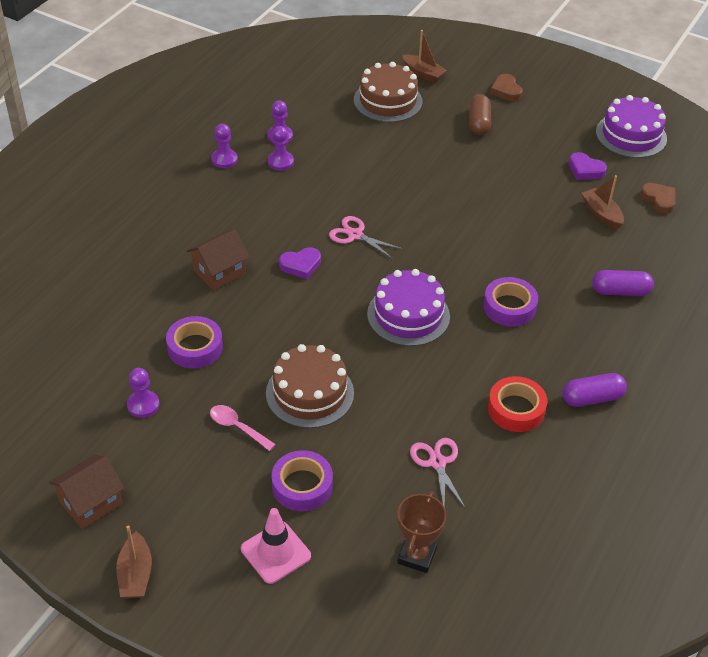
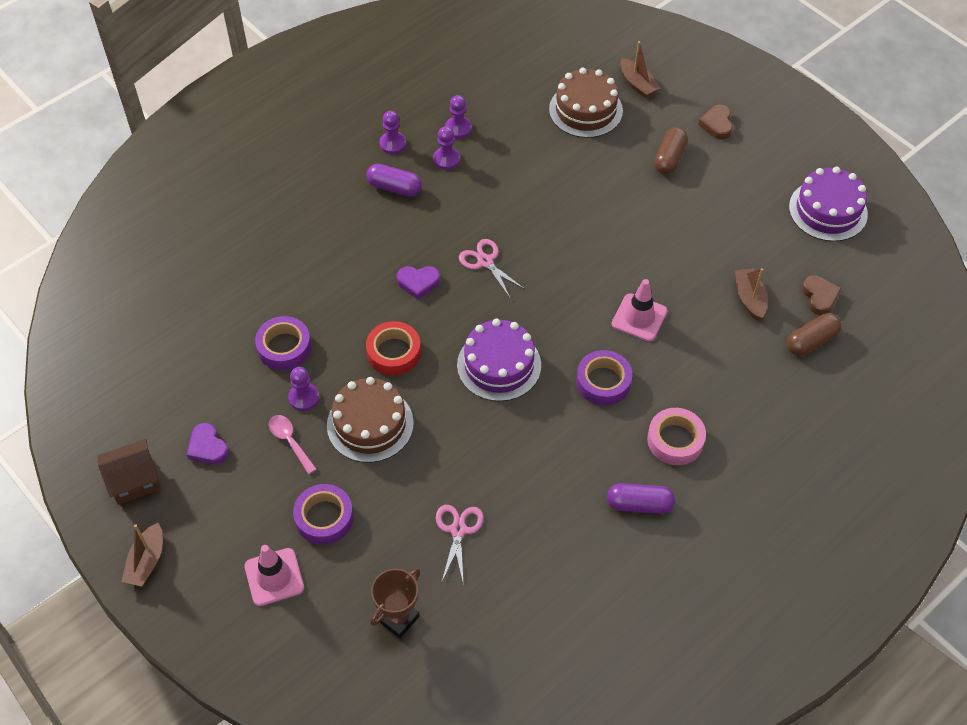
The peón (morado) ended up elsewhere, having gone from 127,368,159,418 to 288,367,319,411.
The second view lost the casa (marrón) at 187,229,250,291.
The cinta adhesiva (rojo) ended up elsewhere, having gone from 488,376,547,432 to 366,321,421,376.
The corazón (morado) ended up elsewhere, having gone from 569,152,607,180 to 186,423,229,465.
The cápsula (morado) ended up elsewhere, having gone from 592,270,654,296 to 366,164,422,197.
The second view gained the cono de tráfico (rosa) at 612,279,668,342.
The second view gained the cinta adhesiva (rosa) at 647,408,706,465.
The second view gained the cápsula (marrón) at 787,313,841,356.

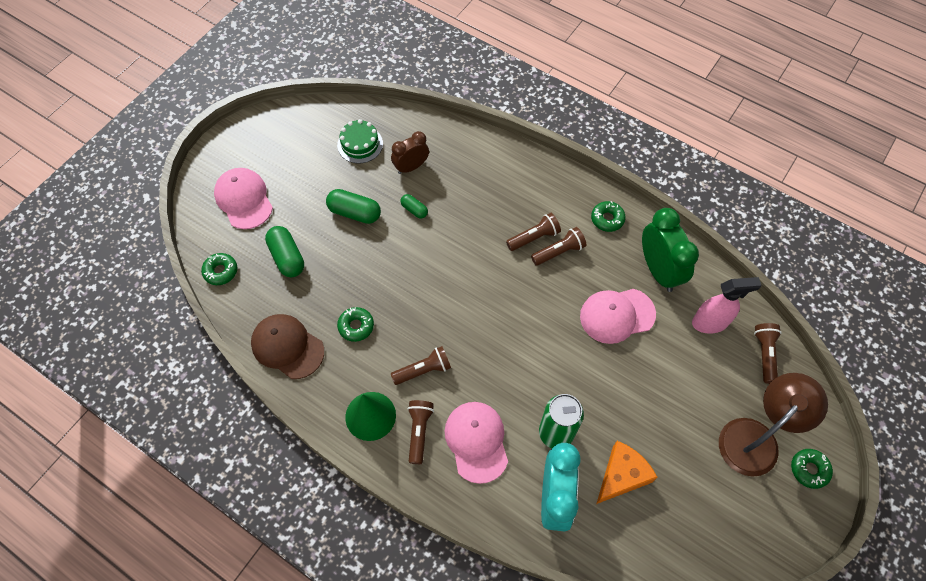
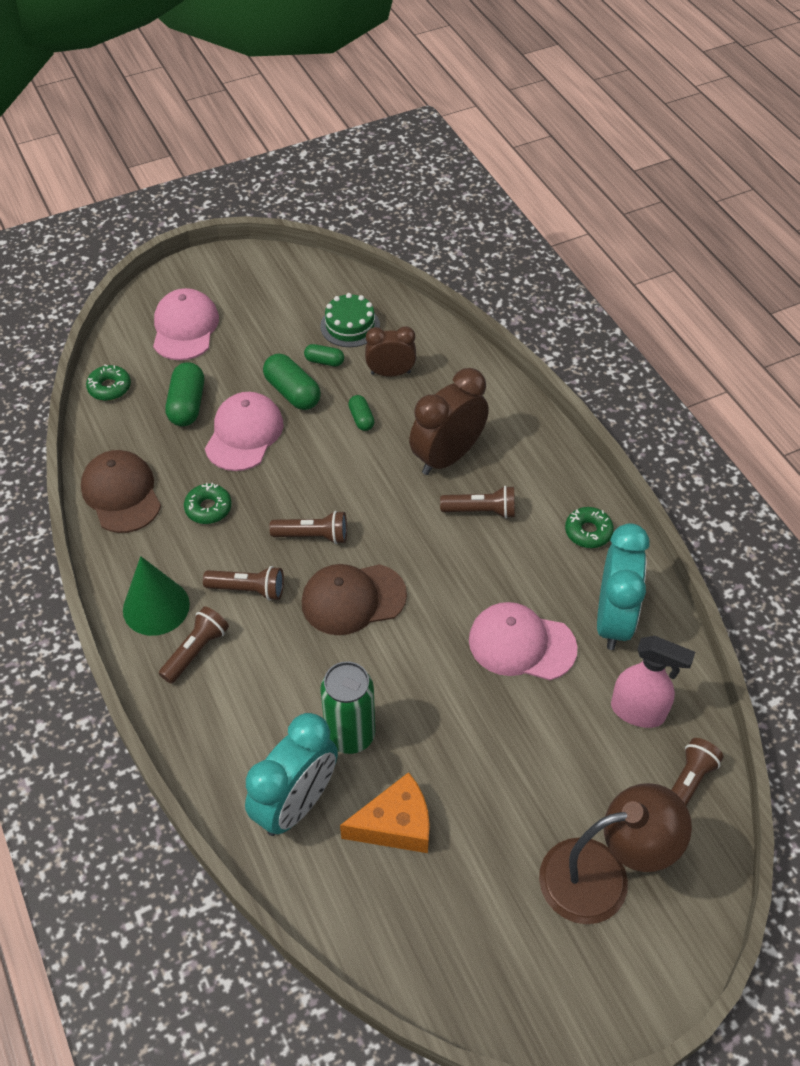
The gorra (rosa) ended up elsewhere, having gone from 445,402,508,484 to 205,392,284,471.
The lámpara de mano (marrón) ended up elsewhere, having gone from 531,227,587,266 to 269,511,347,544.
What was the despertador (verde) at 642,208,699,292 turned into the despertador (turquesa) at 597,523,650,650.
The second view lost the rosquilla (verde) at 791,449,833,489.
The second view gained the gorra (marrón) at 302,564,407,635.
The second view gained the cápsula (verde) at 304,344,344,367.
The second view gained the despertador (marrón) at 409,368,489,475.

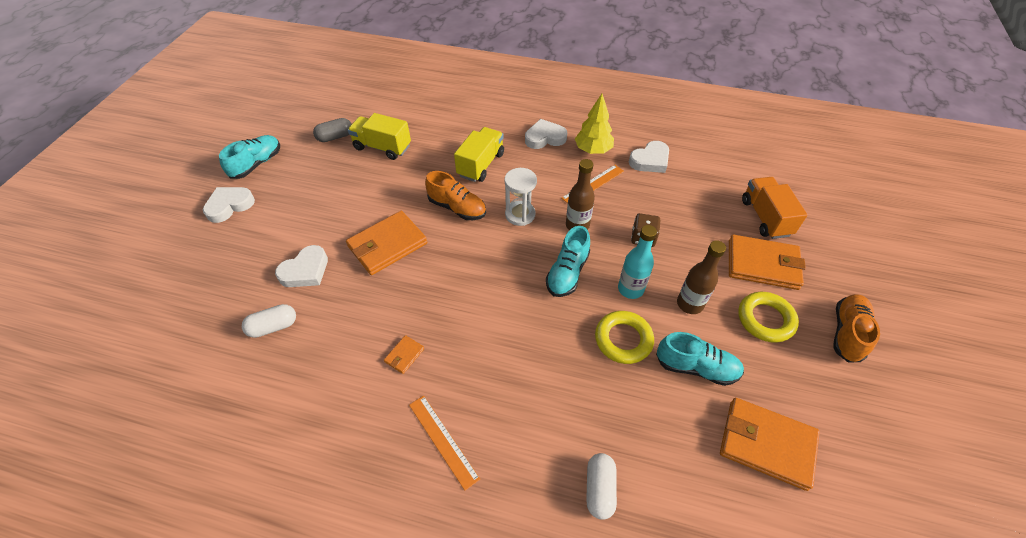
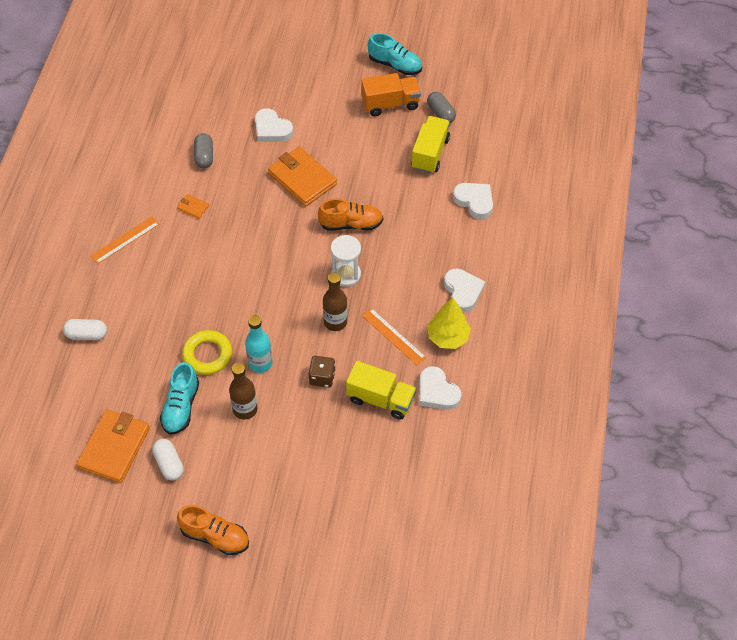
The corazón (blanco) ended up elsewhere, having gone from 203,187,255,223 to 453,183,493,219.
The cápsula (blanco) ended up elsewhere, having gone from 242,304,296,338 to 152,439,184,481.
The zapato (naranja) at 425,171,486,220 ended up facing another way, 120 degrees counterclockwise from before.
The camión (amarillo) ended up elsewhere, having gone from 454,127,504,182 to 346,361,416,420.
The second view lost the zapato (turquesa) at 546,226,590,297.
The second view lost the cartera (naranja) at 729,235,806,290.
The second view lost the anillo (amarillo) at 738,292,799,343.
The camión (naranja) ended up elsewhere, having gone from 742,177,808,239 to 361,73,421,116.
The second view gained the cápsula (gris) at 194,133,213,168.

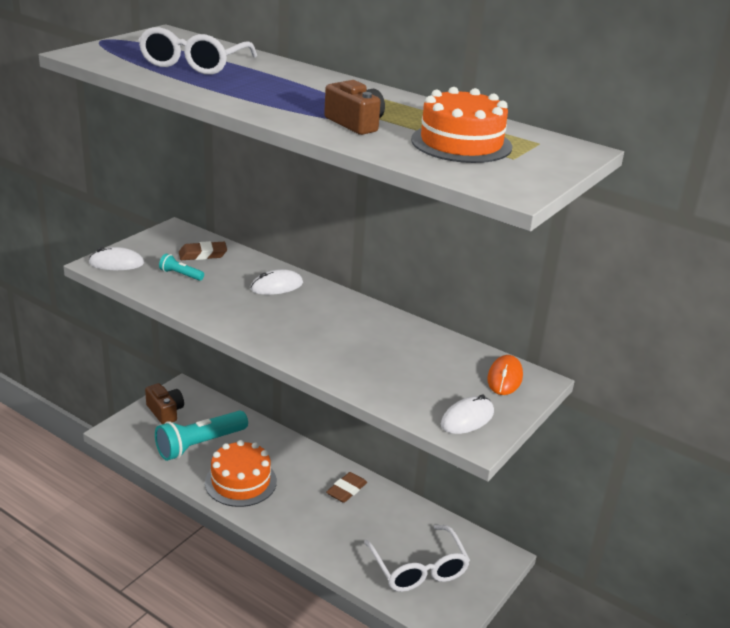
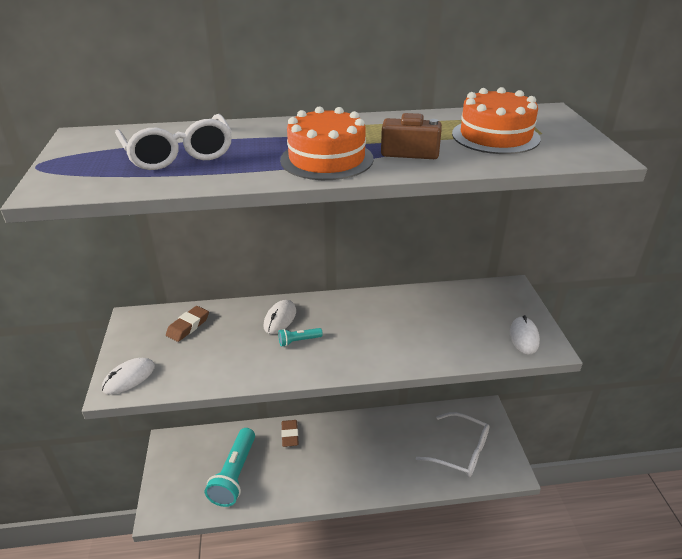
The second view lost the cámara (marrón) at 145,383,184,424.
The lámpara de mano (turquesa) ended up elsewhere, having gone from 159,253,204,281 to 278,328,323,347.
The tarta (naranja) ended up elsewhere, having gone from 205,440,277,507 to 280,106,374,180.
The goma de borrar (marrón) ended up elsewhere, having gone from 326,472,367,503 to 281,420,299,447.
The second view lost the ratón (naranja) at 487,355,523,395.

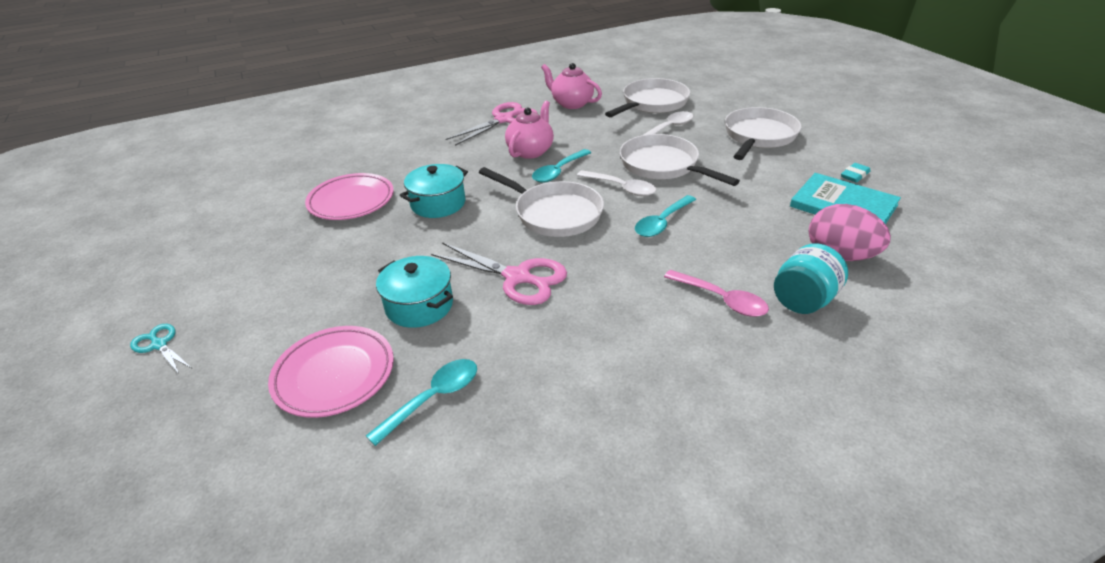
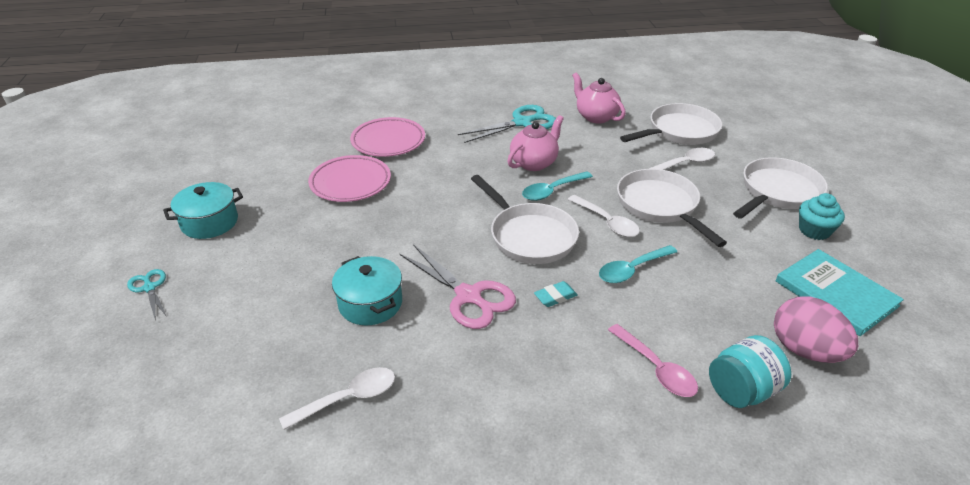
The plato (rosa) ended up elsewhere, having gone from 268,326,394,418 to 350,117,425,157.
What was the cuchara (turquesa) at 366,359,477,446 turned into the cuchara (blanco) at 279,367,395,430.
The olla (turquesa) ended up elsewhere, having gone from 400,164,468,218 to 163,182,243,239.
What was the tijeras (rosa) at 446,102,537,146 turned into the tijeras (turquesa) at 458,105,556,143.
The goma de borrar (turquesa) ended up elsewhere, having gone from 841,163,871,183 to 534,281,578,307.
The second view gained the magdalena (turquesa) at 799,193,845,240.

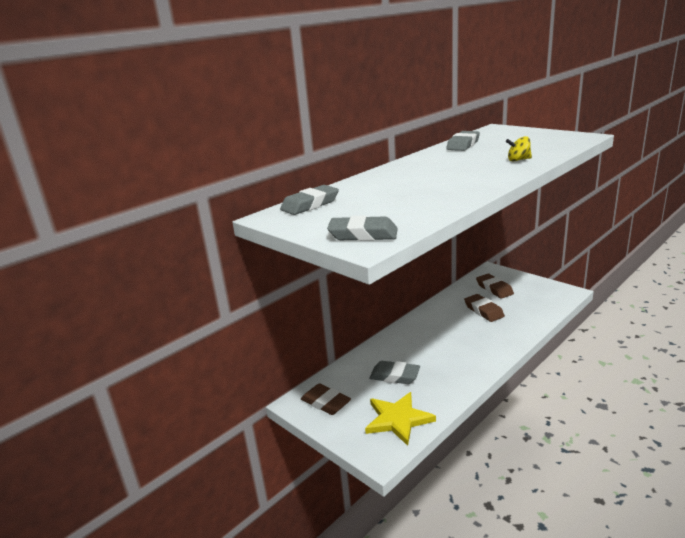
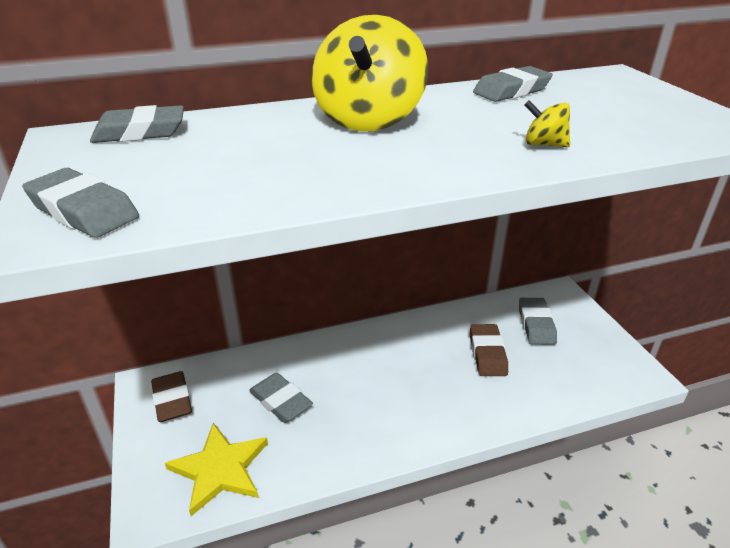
What was the goma de borrar (marrón) at 476,274,514,299 turned into the goma de borrar (gris) at 519,298,557,345.
The second view gained the peonza (amarillo) at 311,15,428,132.

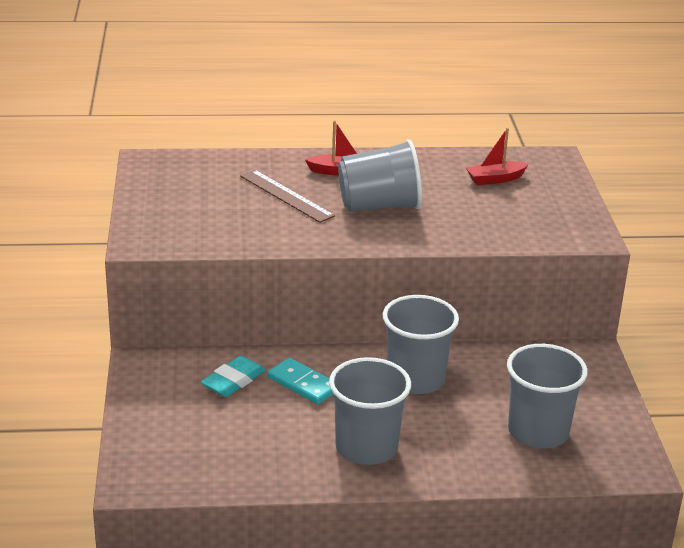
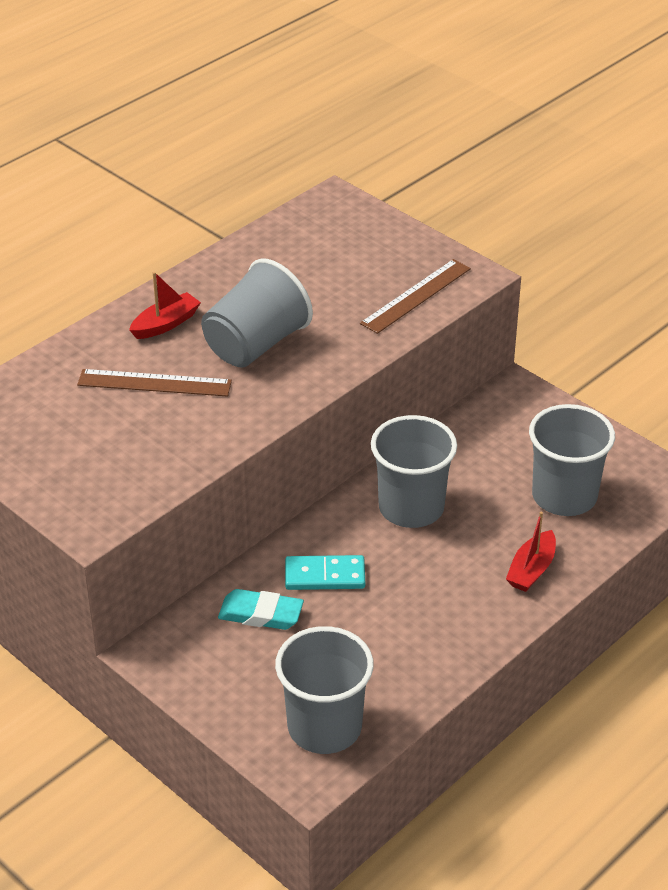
The goma de borrar (turquesa) at 201,356,265,397 ended up facing another way, 75 degrees counterclockwise from before.
The vaso (gris) ended up elsewhere, having gone from 329,357,411,465 to 275,626,374,754.
The barco (rojo) ended up elsewhere, having gone from 466,128,529,185 to 506,511,556,592.
The second view gained the regla (marrón) at 360,259,471,334.

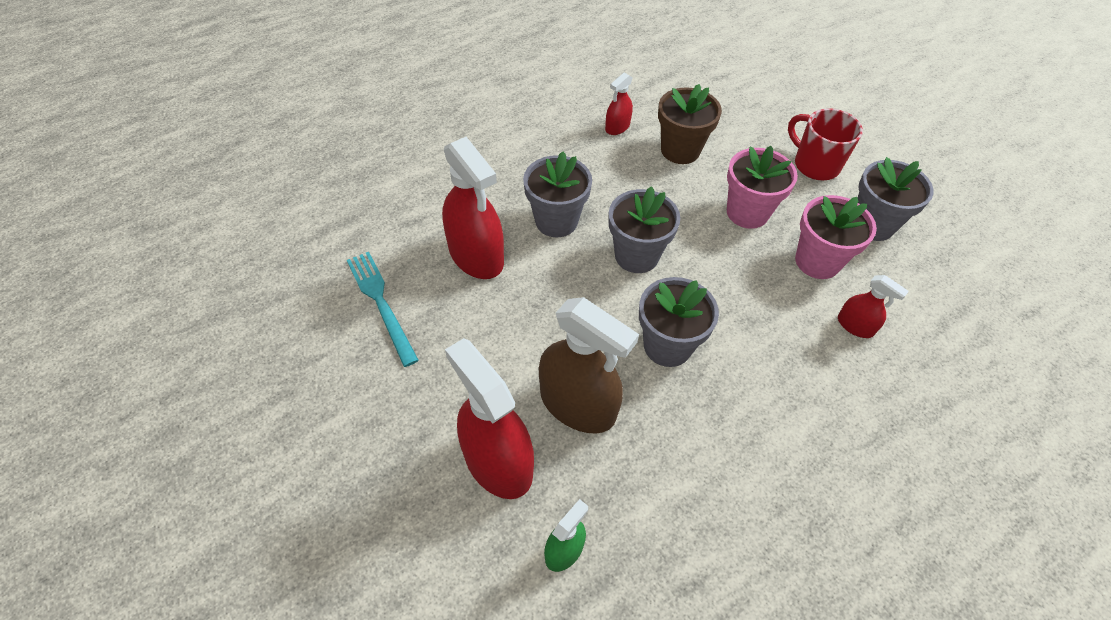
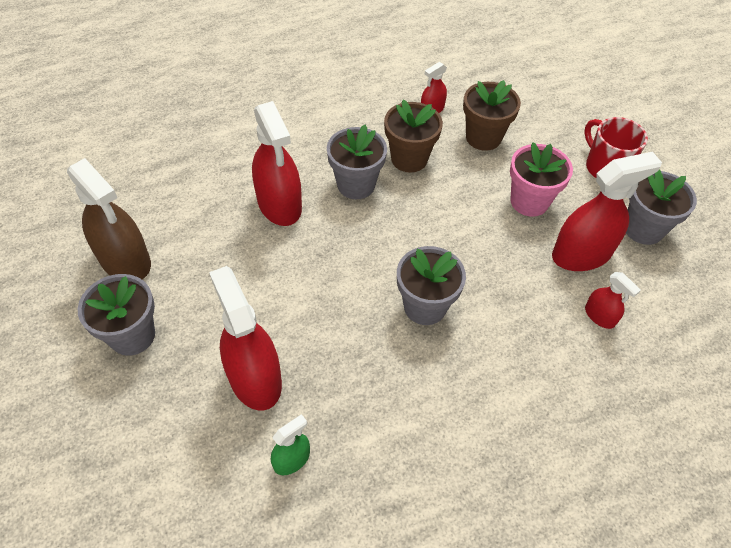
The second view lost the tenedor (turquesa) at 347,252,419,367.
The pulverizador (marrón) ended up elsewhere, having gone from 539,297,639,433 to 67,158,151,279.
The maceta (gris) ended up elsewhere, having gone from 608,186,680,273 to 78,274,155,356.
Where the maceta (rosa) stood at 795,195,877,279, the pulverizador (rojo) came to stand at 552,152,662,271.
The second view gained the maceta (marrón) at 384,99,443,172.

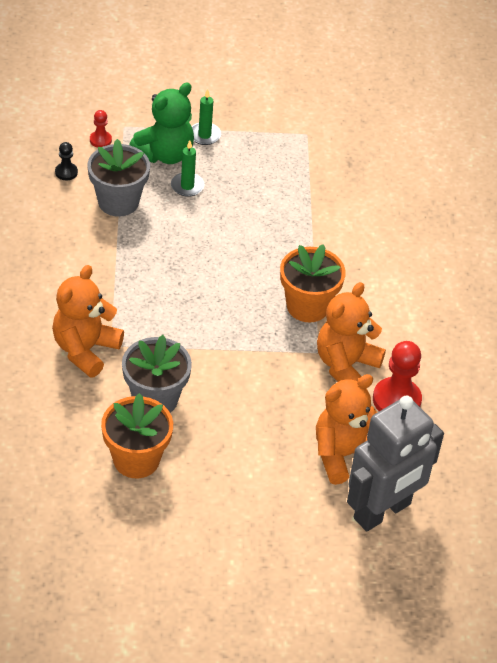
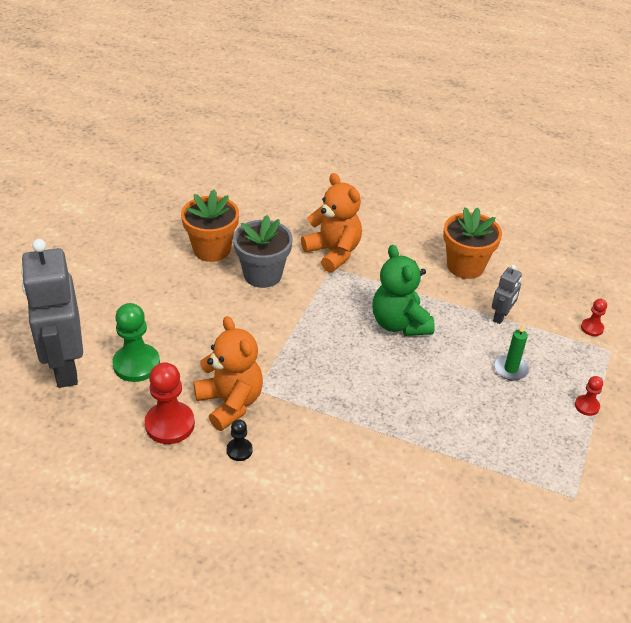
The peón (negro) ended up elsewhere, having gone from 55,142,78,180 to 227,419,253,461.
Where the maceta (gris) stood at 87,139,150,217, the robot (gris) came to stand at 492,265,522,324.
The osito (verde) ended up elsewhere, having gone from 129,83,194,164 to 373,245,435,336.
Where the vela (verde) stood at 192,89,221,145, the peón (rojo) came to stand at 575,376,603,416.
The maceta (naranja) ended up elsewhere, having gone from 280,244,346,322 to 443,207,502,279.
Where the osito (naranja) stood at 316,374,377,485, the peón (verde) came to stand at 113,303,160,382.

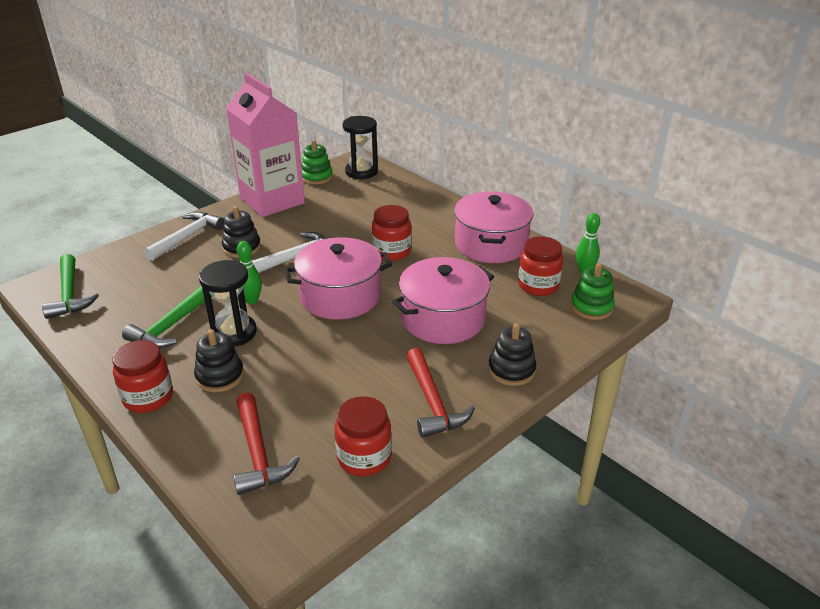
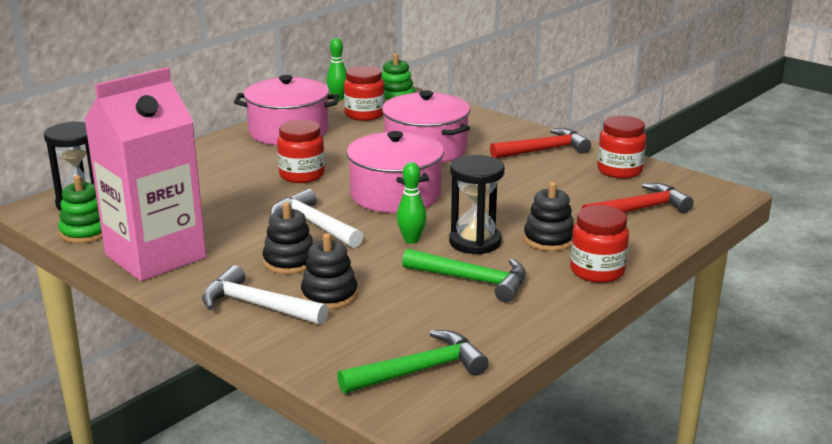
The juguete apilable (negro) ended up elsewhere, having gone from 488,323,536,386 to 301,233,358,310.

